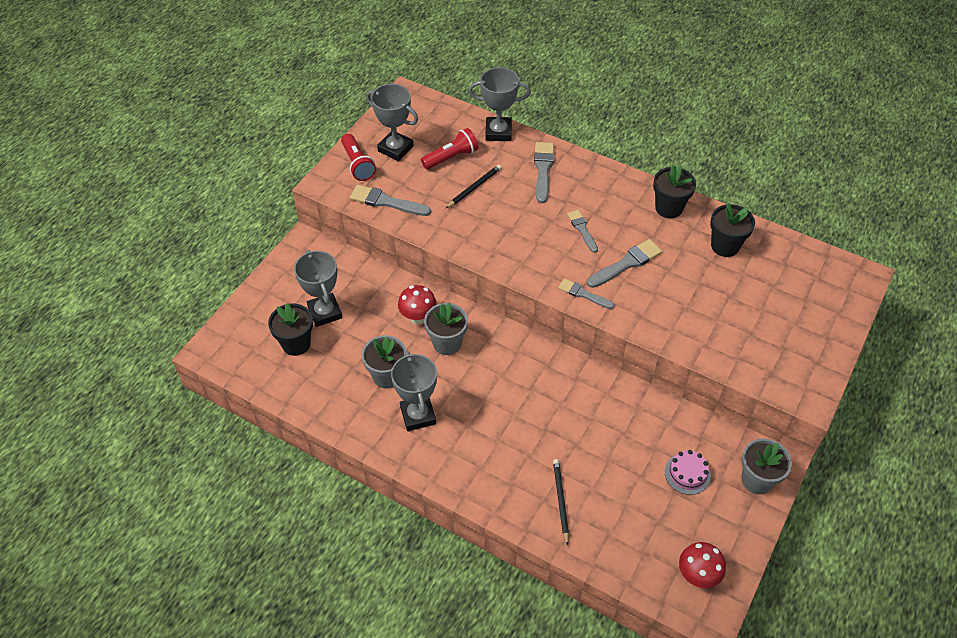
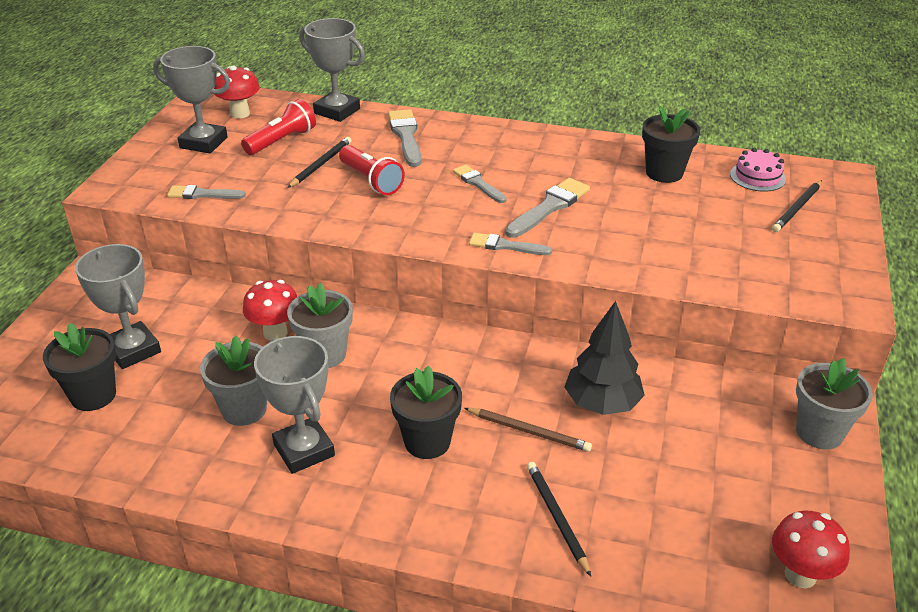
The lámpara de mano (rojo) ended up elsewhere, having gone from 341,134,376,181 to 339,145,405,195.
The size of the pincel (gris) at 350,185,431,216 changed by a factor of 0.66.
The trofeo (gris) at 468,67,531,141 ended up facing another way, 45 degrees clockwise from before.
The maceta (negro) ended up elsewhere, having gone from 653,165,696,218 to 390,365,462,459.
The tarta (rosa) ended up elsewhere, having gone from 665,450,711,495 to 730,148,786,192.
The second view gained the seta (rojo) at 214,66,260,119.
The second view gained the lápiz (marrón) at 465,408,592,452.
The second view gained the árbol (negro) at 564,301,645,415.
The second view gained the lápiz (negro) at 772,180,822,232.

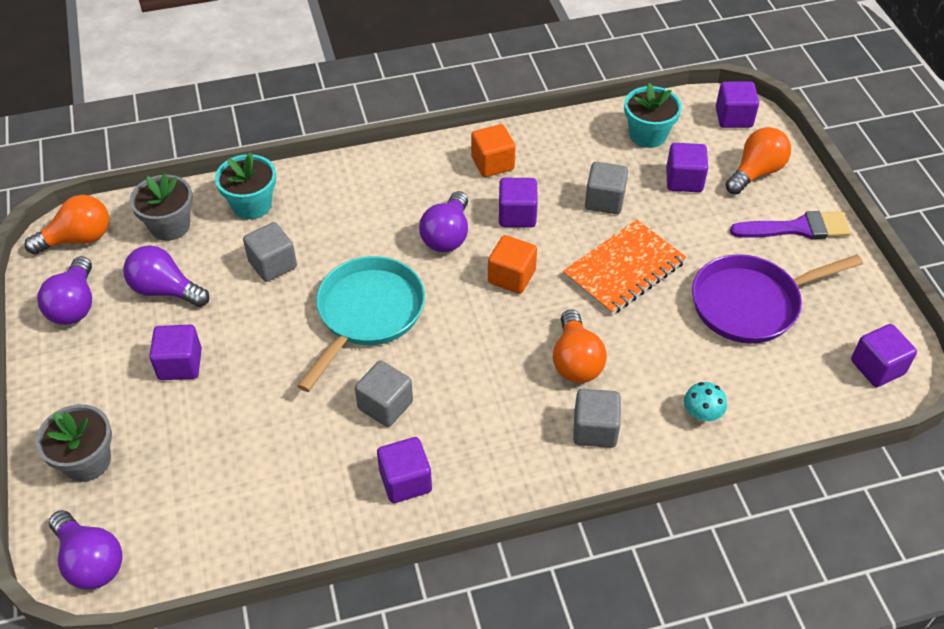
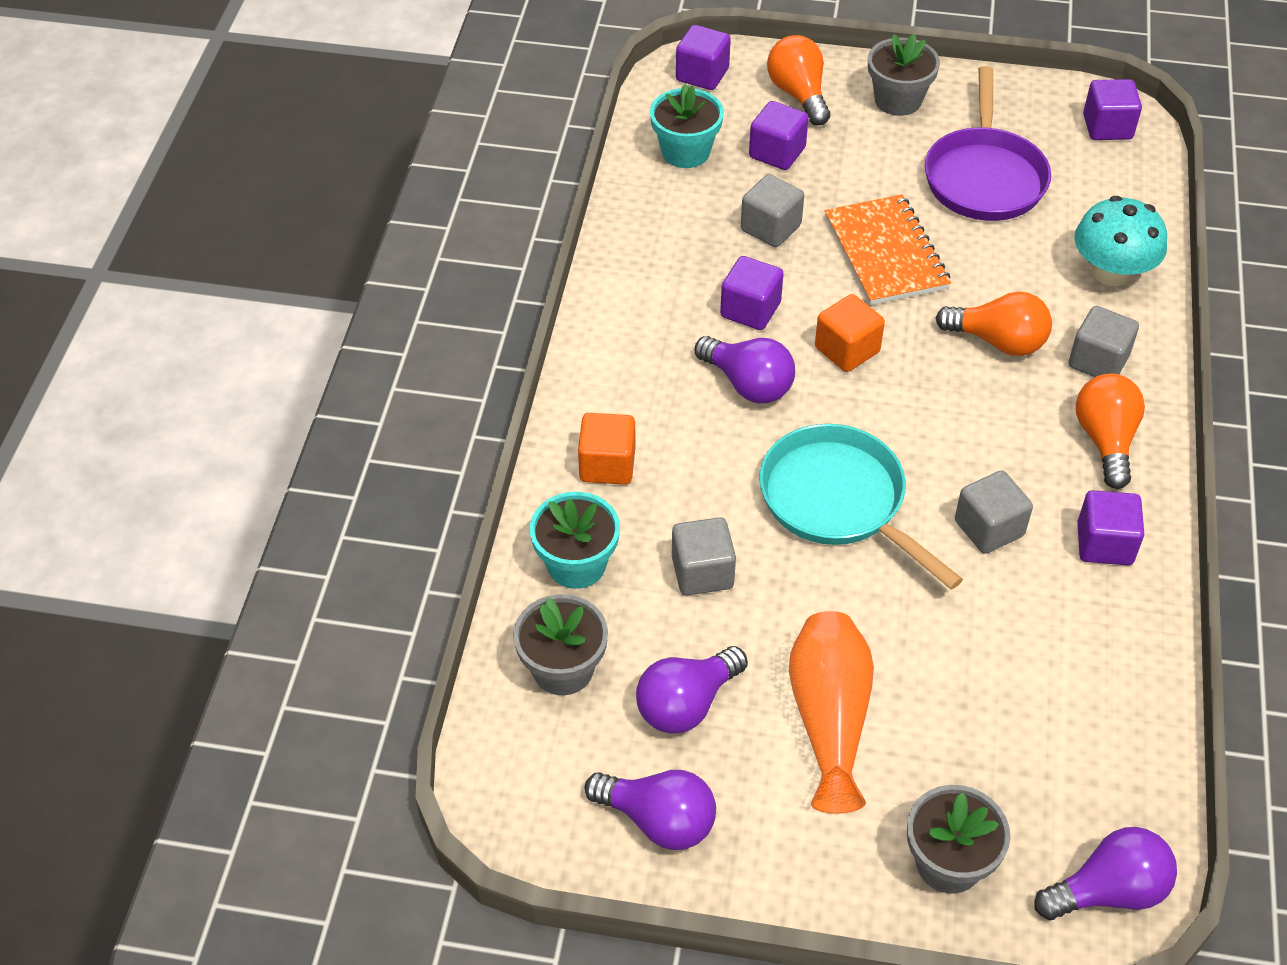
The bombilla (naranja) ended up elsewhere, having gone from 24,195,109,255 to 1076,373,1145,489.
Where the cubo (morado) stood at 149,324,202,380, the florero (naranja) came to stand at 789,611,874,814.
The cubo (naranja) ended up elsewhere, having gone from 471,124,516,177 to 578,413,635,485.
The size of the seta (turquesa) at 684,382,727,422 changed by a factor of 1.88.
Where the pincel (morado) stood at 730,211,851,239, the maceta (gris) came to stand at 868,34,940,116.

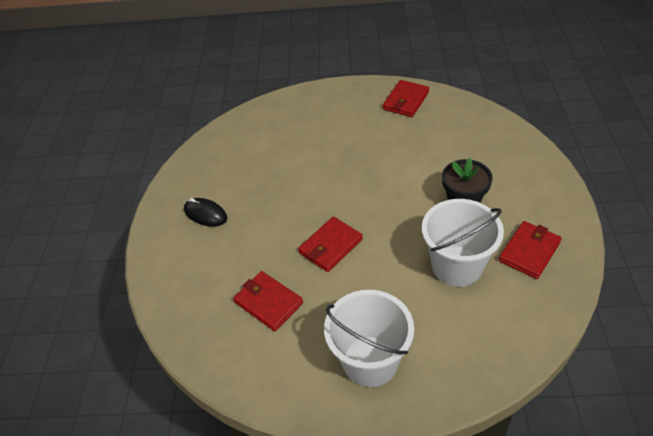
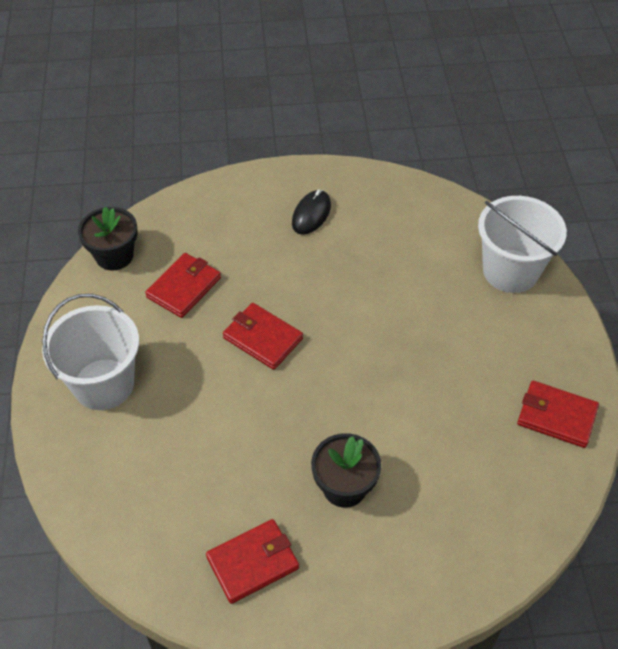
The balde (blanco) ended up elsewhere, having gone from 422,199,504,287 to 478,196,567,293.
The cartera (rojo) at 499,221,562,279 ended up facing another way, 60 degrees counterclockwise from before.
The second view gained the maceta (negro) at 78,206,137,271.

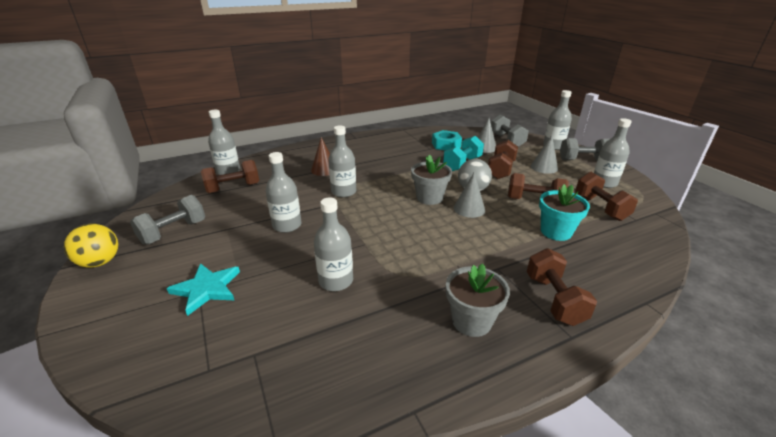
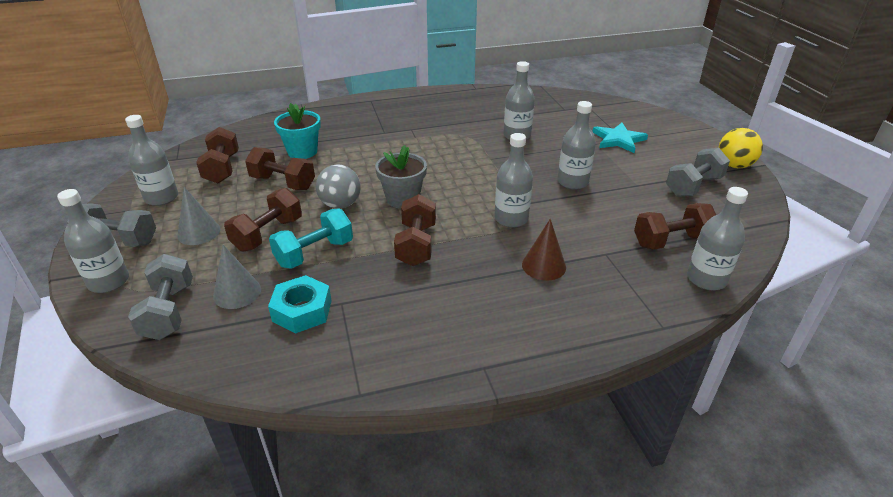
The second view lost the maceta (gris) at 446,264,510,337.
The second view lost the cono (gris) at 454,172,485,218.
The mancuerna (marrón) ended up elsewhere, having gone from 527,248,597,326 to 394,194,436,266.

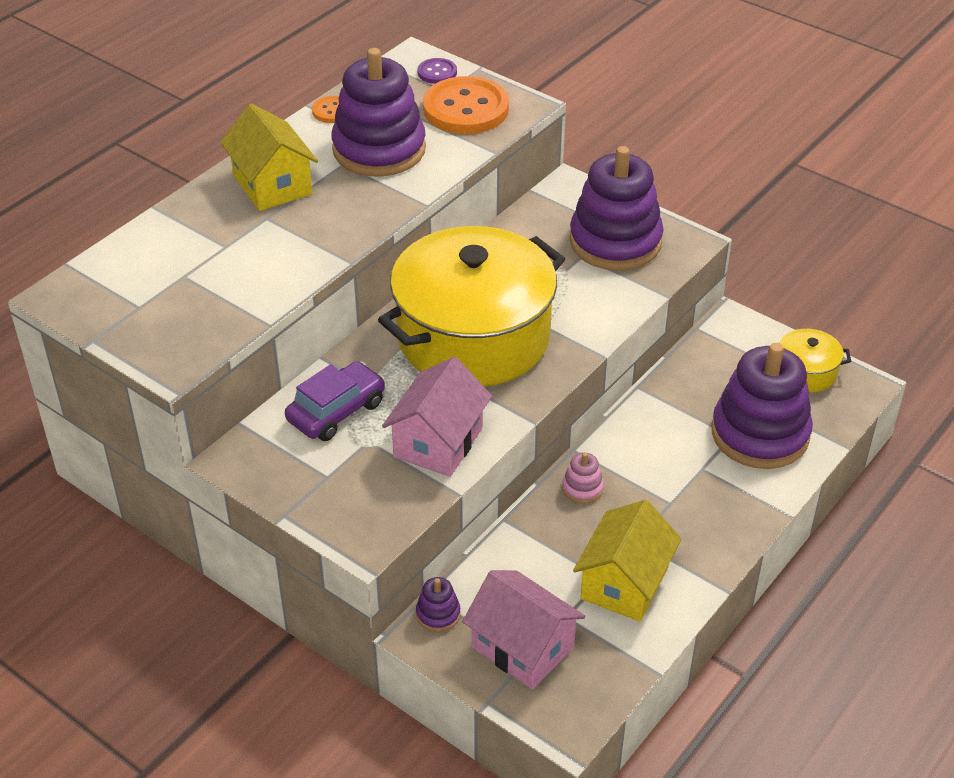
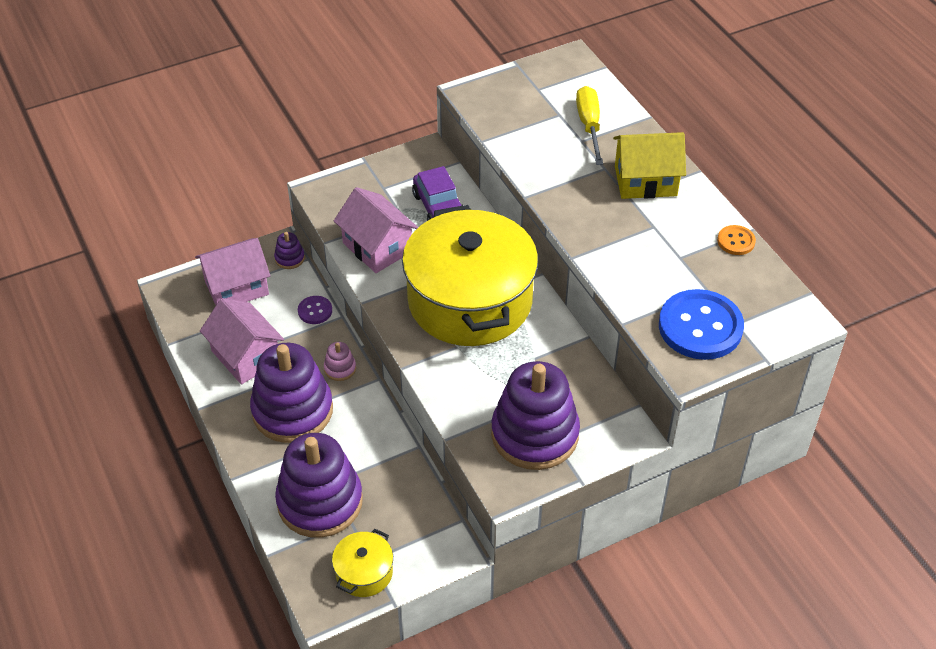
The juguete apilable (morado) ended up elsewhere, having gone from 332,48,426,177 to 250,343,333,443.
The botón (morado) ended up elsewhere, having gone from 418,58,457,84 to 298,296,332,324.
What was the botón (naranja) at 423,76,509,134 turned into the botón (azul) at 659,289,744,360.
What was the casa (amarillo) at 573,500,682,621 turned into the casa (rosa) at 200,298,284,384.
The second view gained the destornillador (amarillo) at 576,86,603,165.

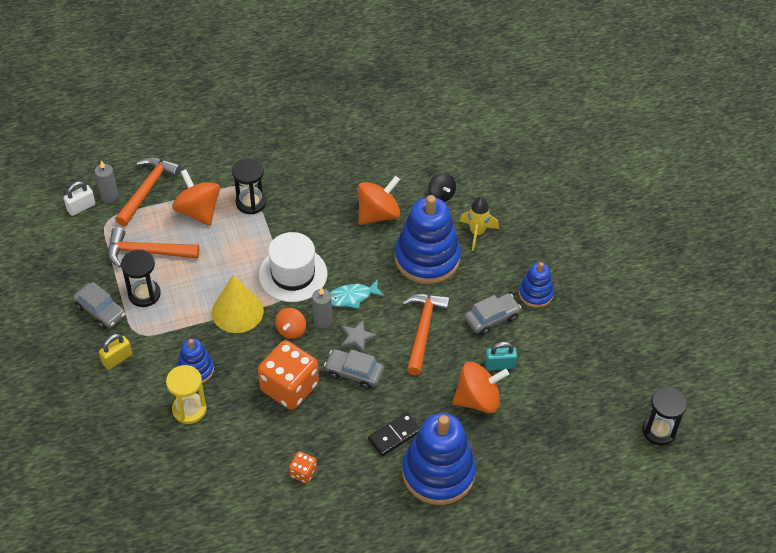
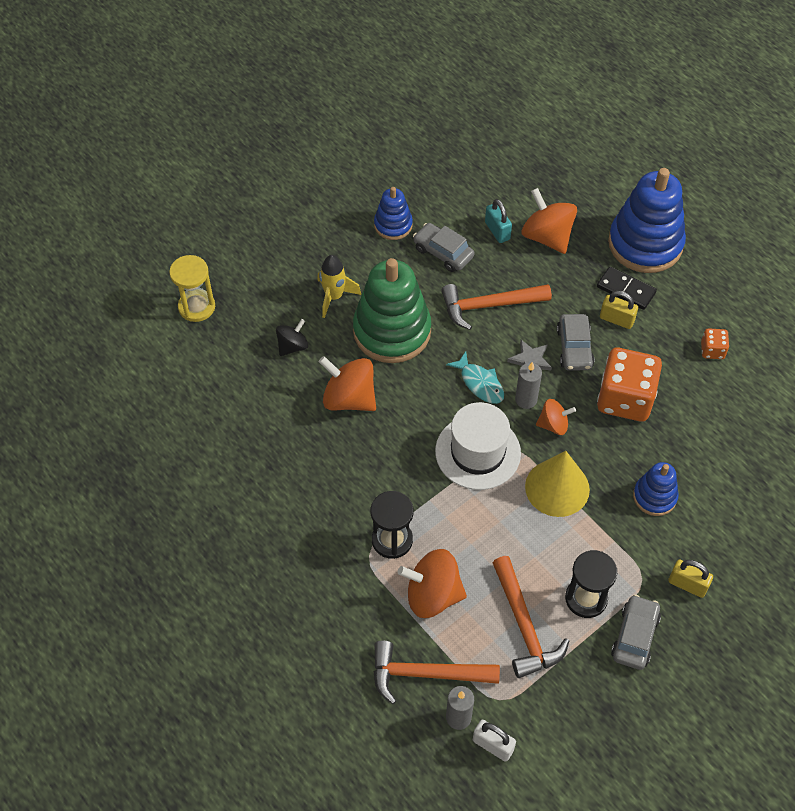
The reloj de arena (amarillo) ended up elsewhere, having gone from 166,365,207,424 to 169,255,215,322.
The peonza (naranja) at 172,169,220,226 ended up facing another way, 60 degrees clockwise from before.
What was the juguete apilable (azul) at 395,195,461,284 turned into the juguete apilable (verde) at 353,258,431,363.
The second view lost the reloj de arena (negro) at 642,387,687,446.
The second view gained the candado (amarillo) at 600,291,638,329.

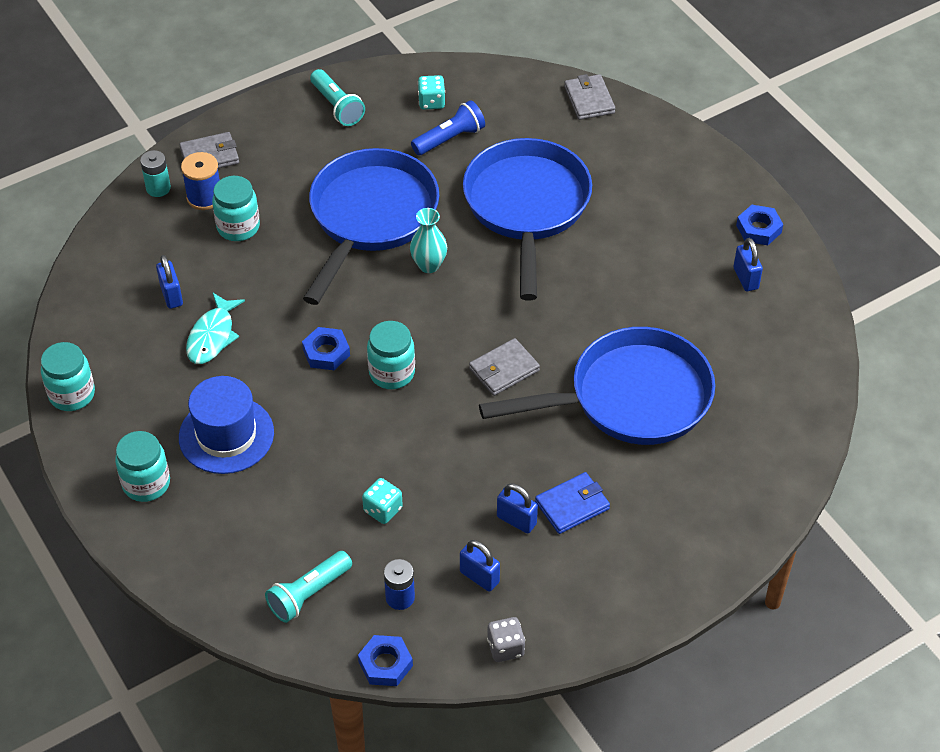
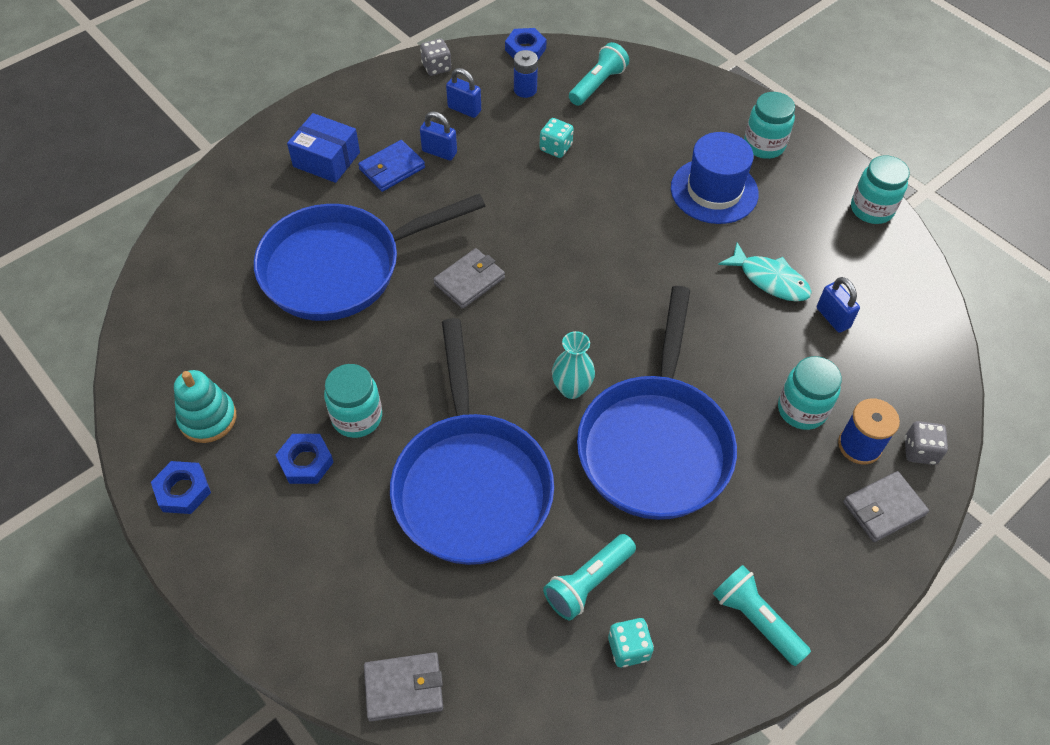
Where the pila (turquesa) stood at 140,150,171,197, the dado (gris) came to stand at 905,421,948,465.
The pez (turquesa) at 186,293,245,364 ended up facing another way, 120 degrees clockwise from before.
The tuerca (azul) ended up elsewhere, having gone from 302,327,350,370 to 276,434,334,484.
The tarro (turquesa) ended up elsewhere, having gone from 367,321,415,389 to 324,364,382,438.
What was the lámpara de mano (azul) at 411,100,485,155 turned into the lámpara de mano (turquesa) at 543,534,636,620.
The cartera (gris) at 564,74,615,120 ended up facing another way, 75 degrees counterclockwise from before.
Where the candado (azul) stood at 734,238,763,291, the juguete apilable (turquesa) came to stand at 174,370,236,443.
The second view gained the caja (azul) at 287,113,360,183.

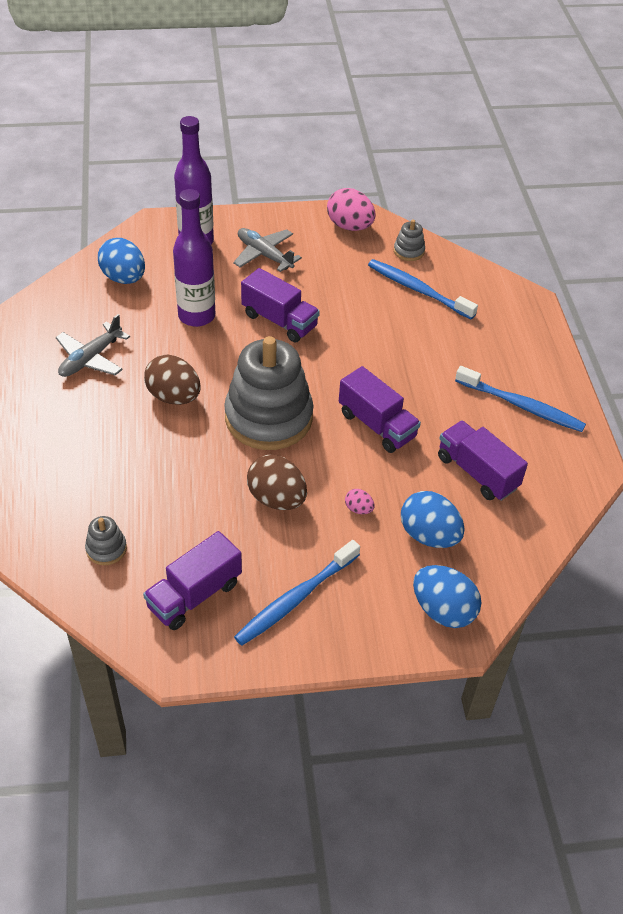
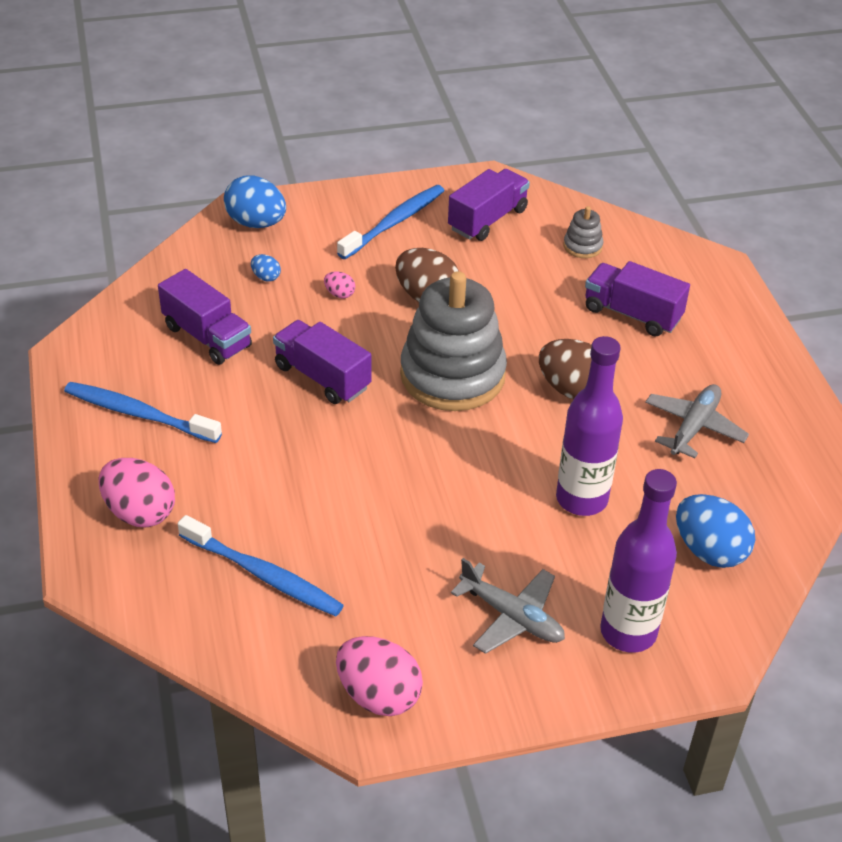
The camión (morado) ended up elsewhere, having gone from 241,268,320,342 to 585,261,690,337.
The second view lost the juguete apilable (gris) at 394,220,425,261.
The size of the huevo (azul) at 401,491,465,548 changed by a factor of 0.47.
The second view gained the huevo (rosa) at 99,458,175,527.

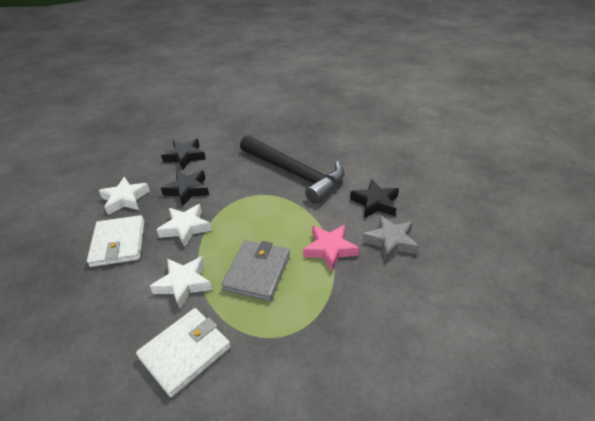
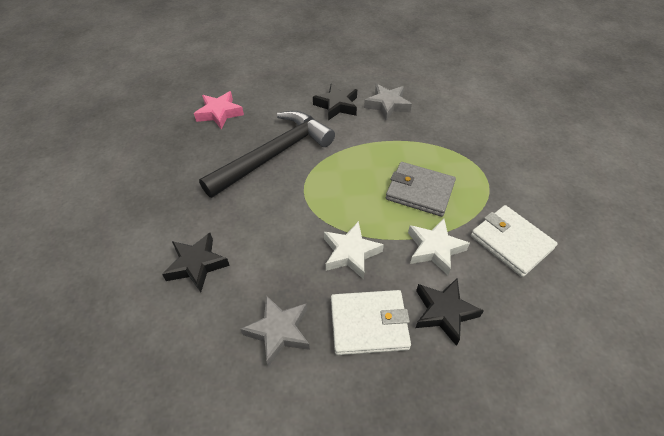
What was the estrella (blanco) at 99,177,150,215 turned into the estrella (gris) at 241,295,310,367.
The estrella (negro) ended up elsewhere, having gone from 161,171,209,206 to 416,278,484,346.
The estrella (rosa) ended up elsewhere, having gone from 303,225,359,272 to 194,91,244,129.

